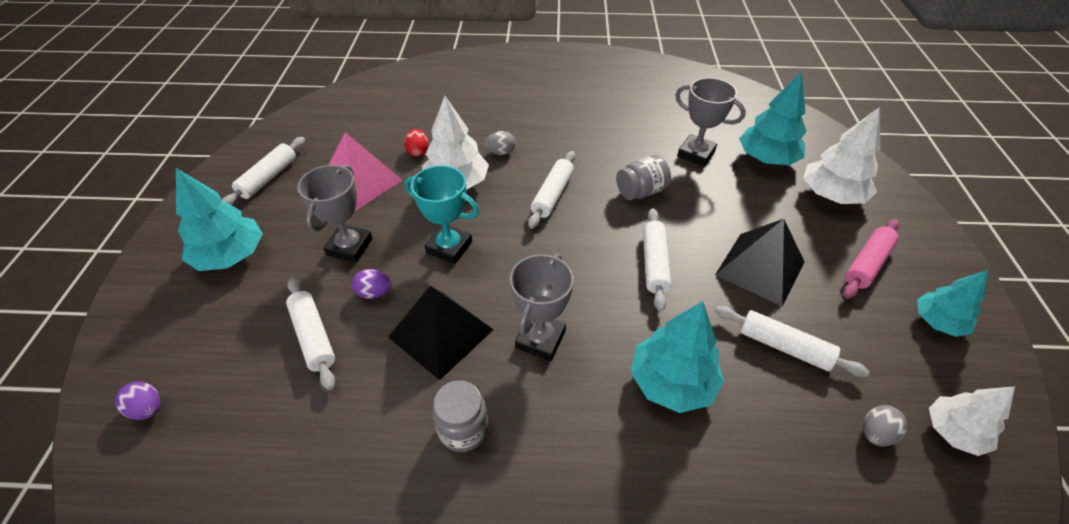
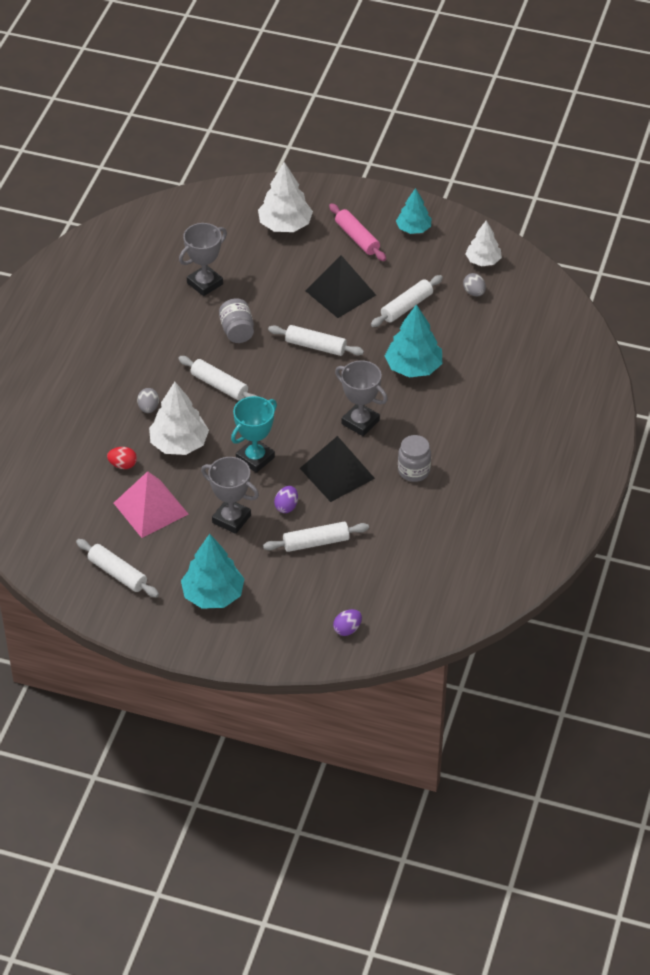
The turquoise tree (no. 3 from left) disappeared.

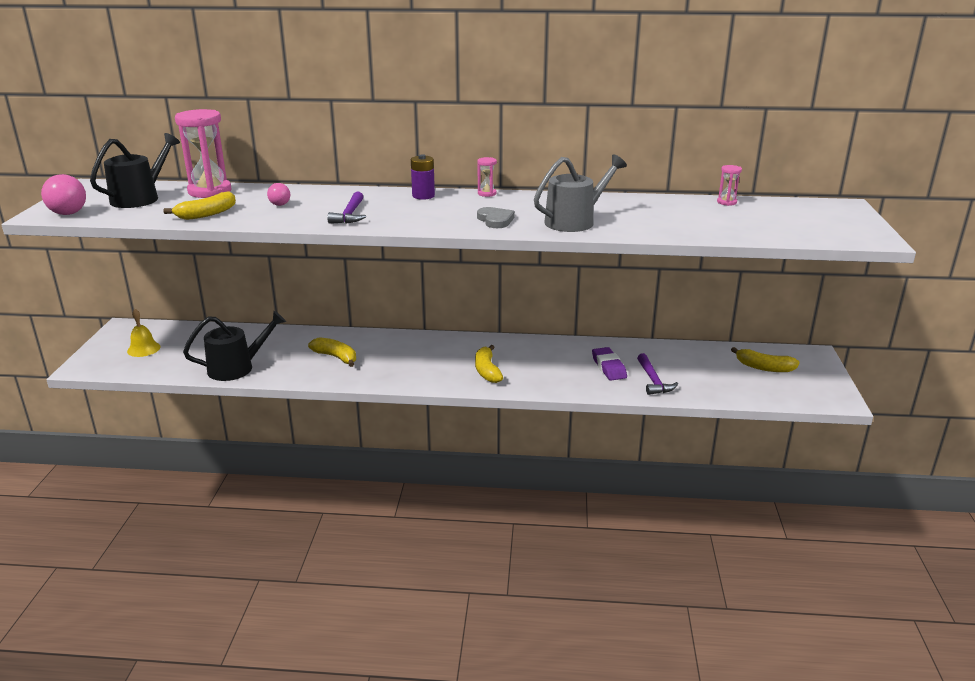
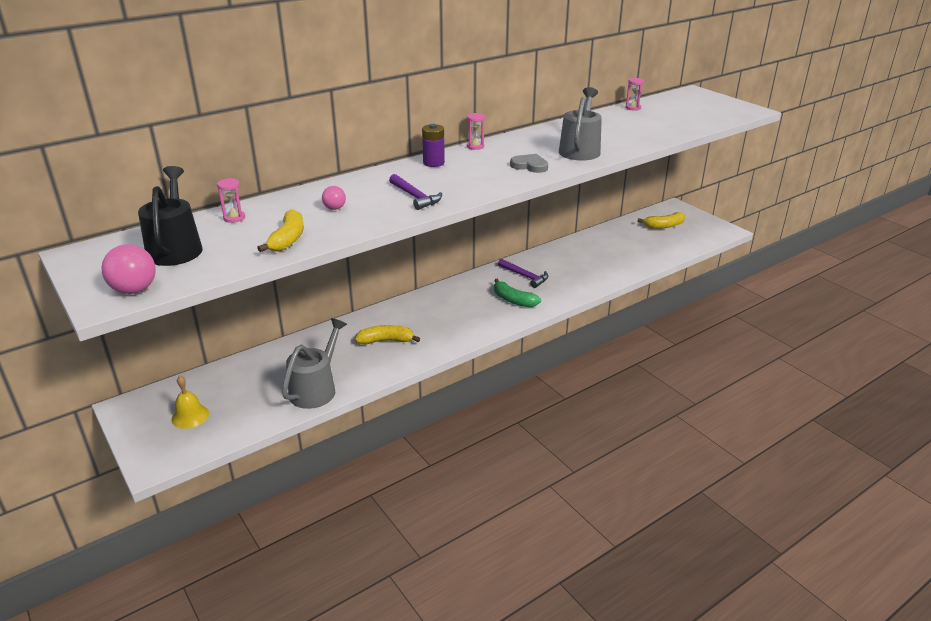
The pink hourglass (no. 1 from left) changed to 0.45 times the size. The ebony watering pot (no. 2 from left) became the ash-grey watering pot (no. 1 from left). The yellow toy banana (no. 3 from left) became the emerald toy banana. The purple pencil eraser disappeared. The purple hammer (no. 2 from left) moved.

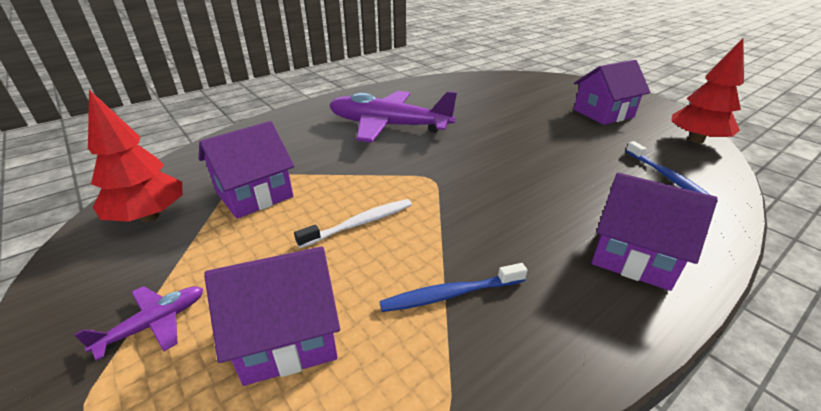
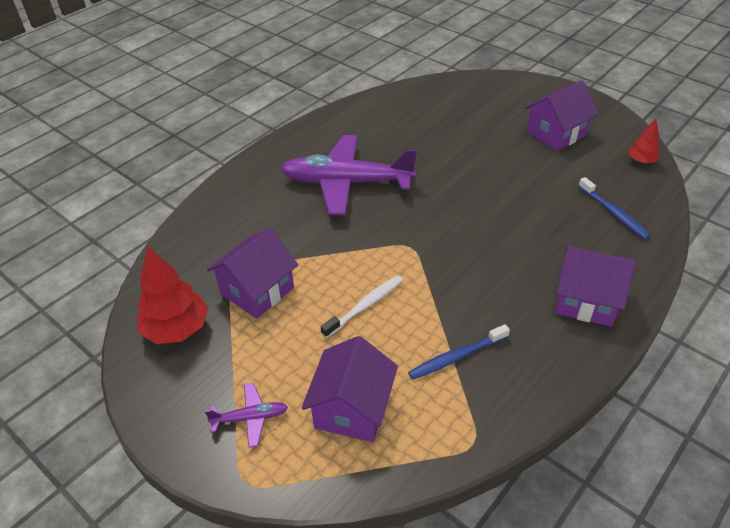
The purple toy plane (no. 1 from left) turned 45 degrees clockwise. The purple house (no. 2 from left) turned 45 degrees counterclockwise. The crimson tree (no. 2 from left) changed to 0.55 times the size.

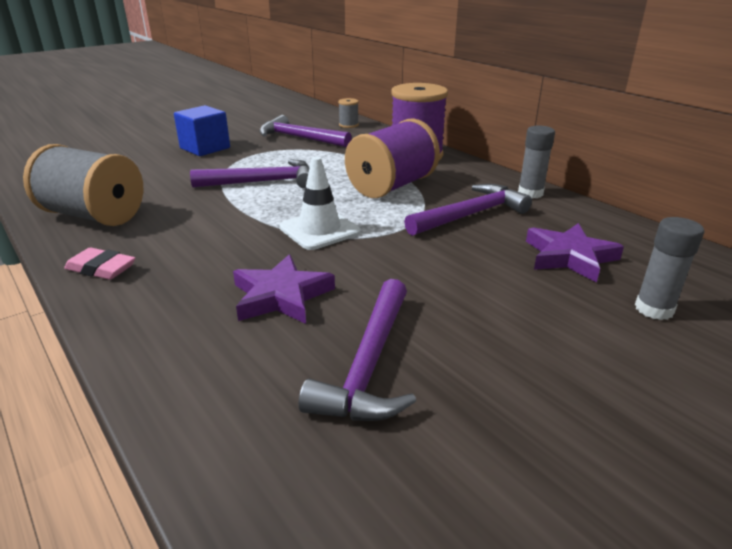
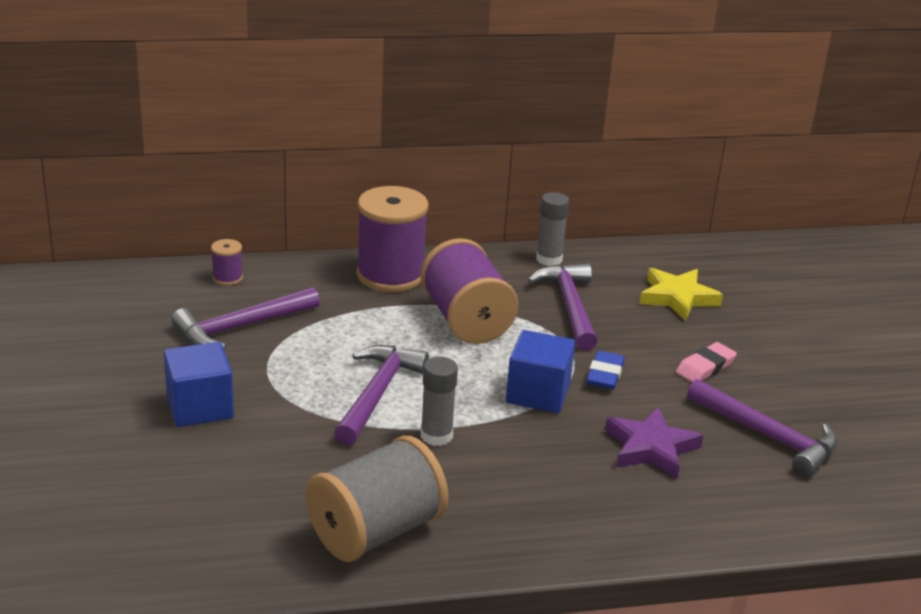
The pink pencil eraser moved. The snow-white traffic cone was replaced by the blue block (no. 2 from left). The ash-grey reel of thread (no. 2 from left) became the purple reel of thread (no. 1 from left). The purple star shape (no. 2 from left) became the yellow star shape. The ash-grey stick of glue (no. 2 from left in the first image) moved. The blue pencil eraser appeared.

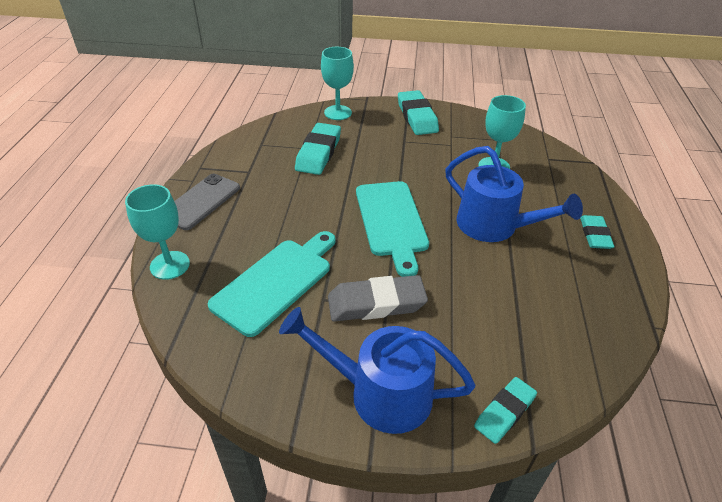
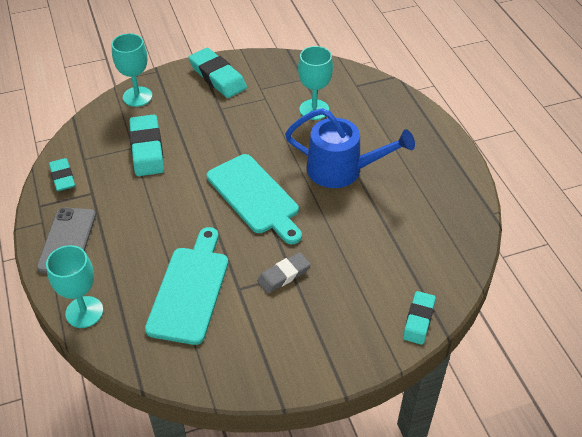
The blue watering pot (no. 1 from left) disappeared. The ash-grey pencil eraser changed to 0.63 times the size. The turquoise pencil eraser (no. 4 from left in the first image) moved.

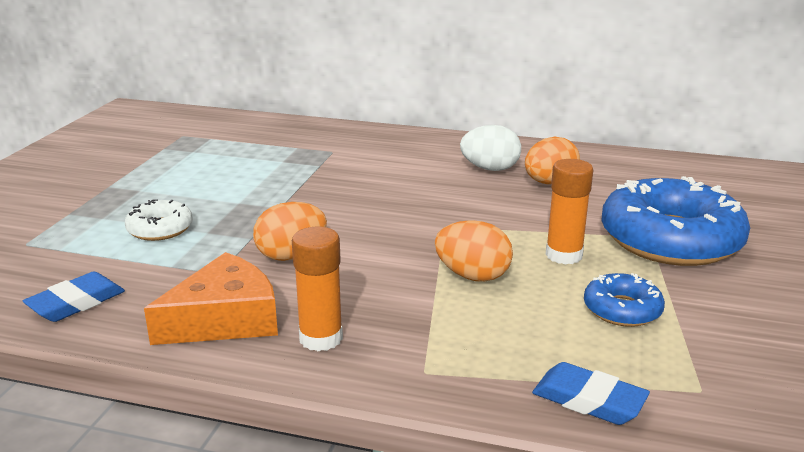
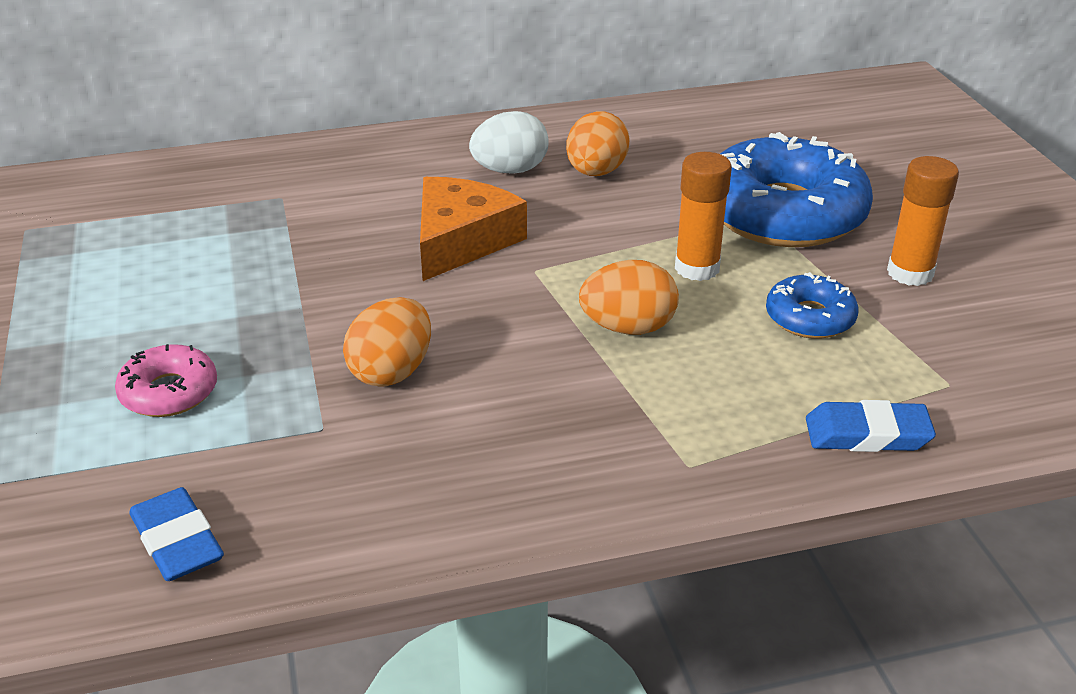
The blue pencil eraser (no. 1 from left) turned 45 degrees counterclockwise. The snow-white doughnut became the pink doughnut. The orange cheese wedge moved. The orange stick of glue (no. 1 from left in the first image) moved.

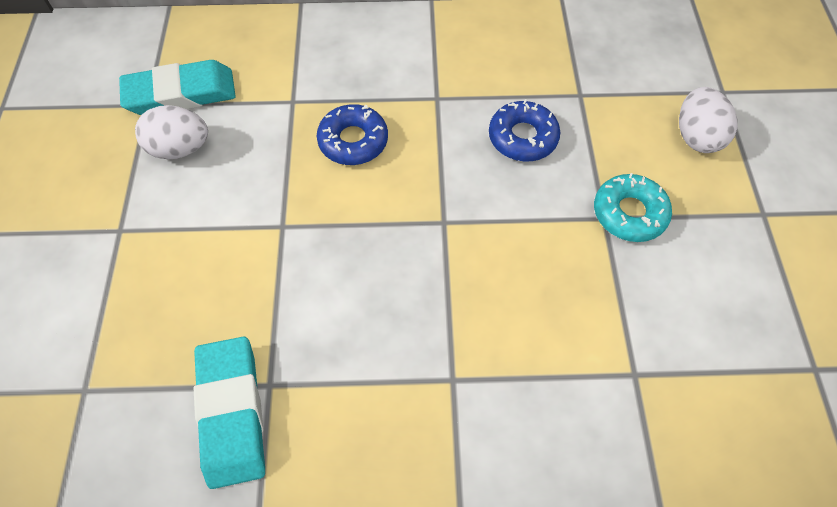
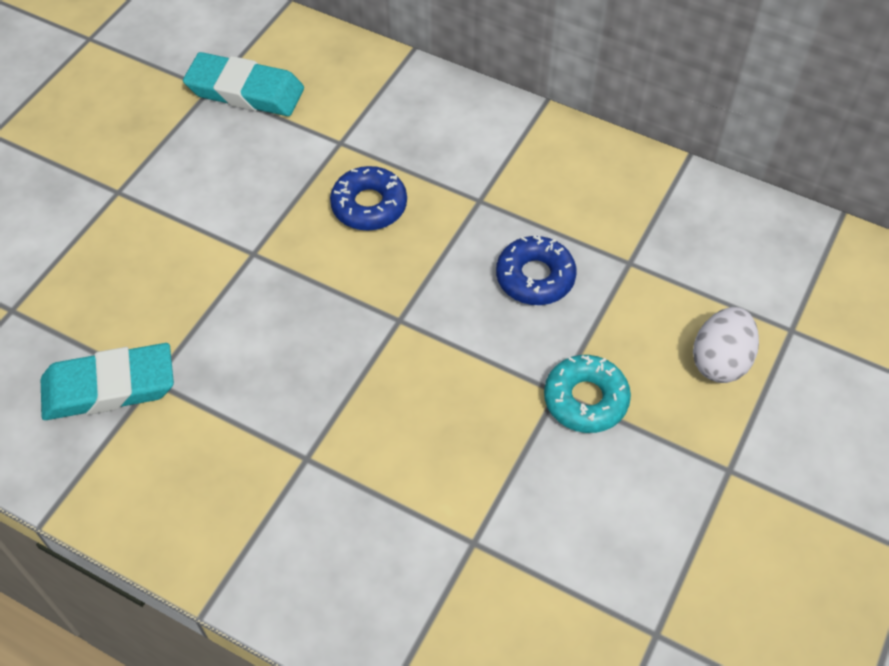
The snow-white egg (no. 1 from left) disappeared. The turquoise pencil eraser (no. 2 from left in the first image) turned 60 degrees clockwise.

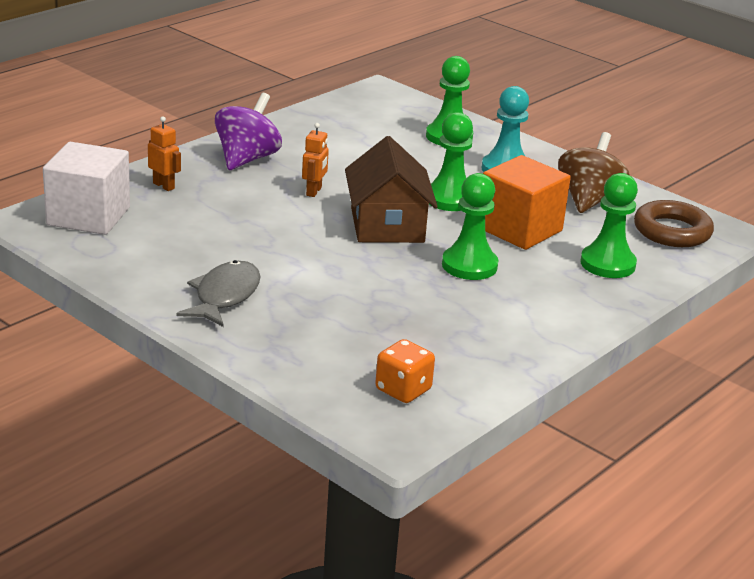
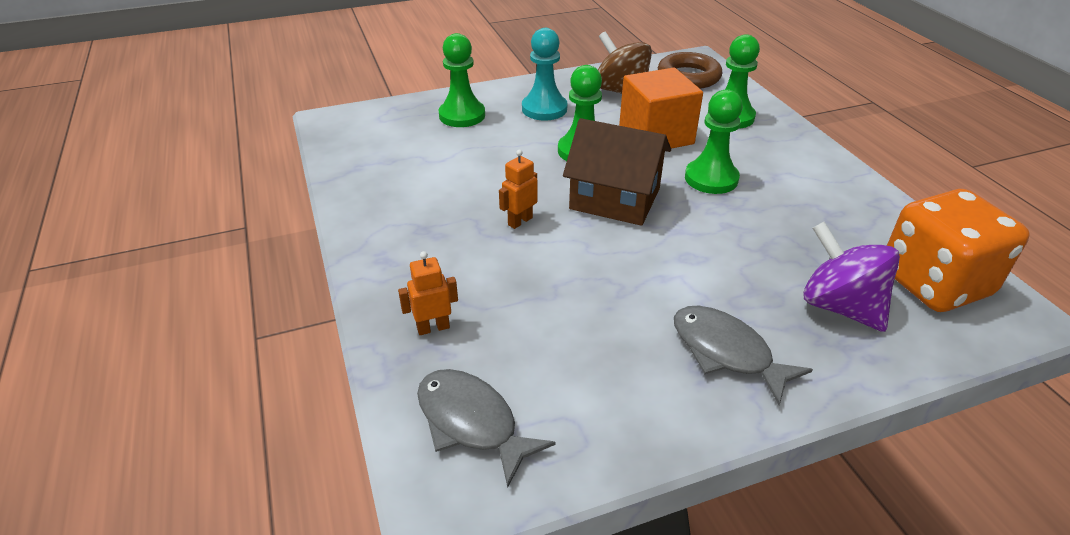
The snow-white block was replaced by the ash-grey fish figure (no. 1 from left). The purple toy top moved. The orange robot (no. 2 from left) turned 90 degrees counterclockwise. The orange die changed to 1.94 times the size.

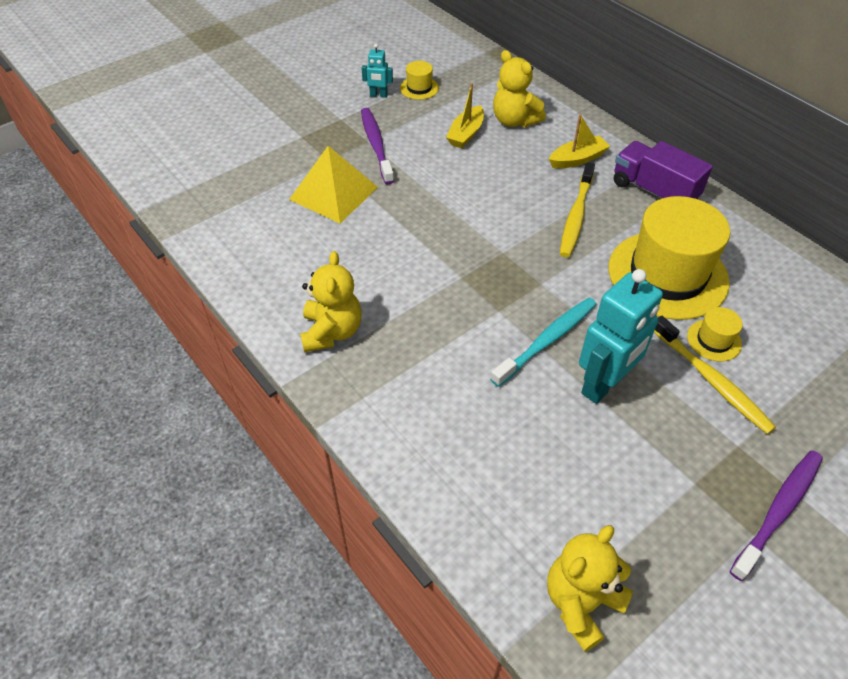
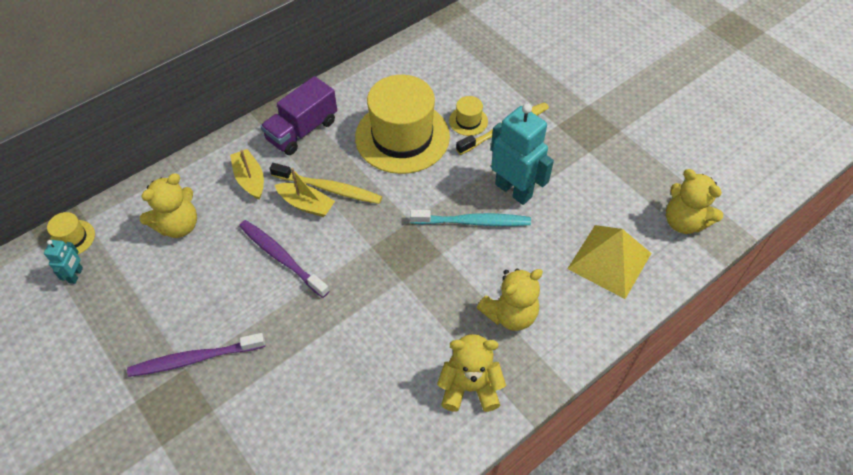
The yellow pyramid shape moved. The turquoise robot (no. 1 from left) moved. The yellow hat (no. 1 from left) moved. The yellow boat (no. 1 from left in the first image) moved. The turquoise tooth brush turned 135 degrees clockwise. The purple tooth brush (no. 2 from left) moved. The yellow teddy bear (no. 3 from left) appeared.

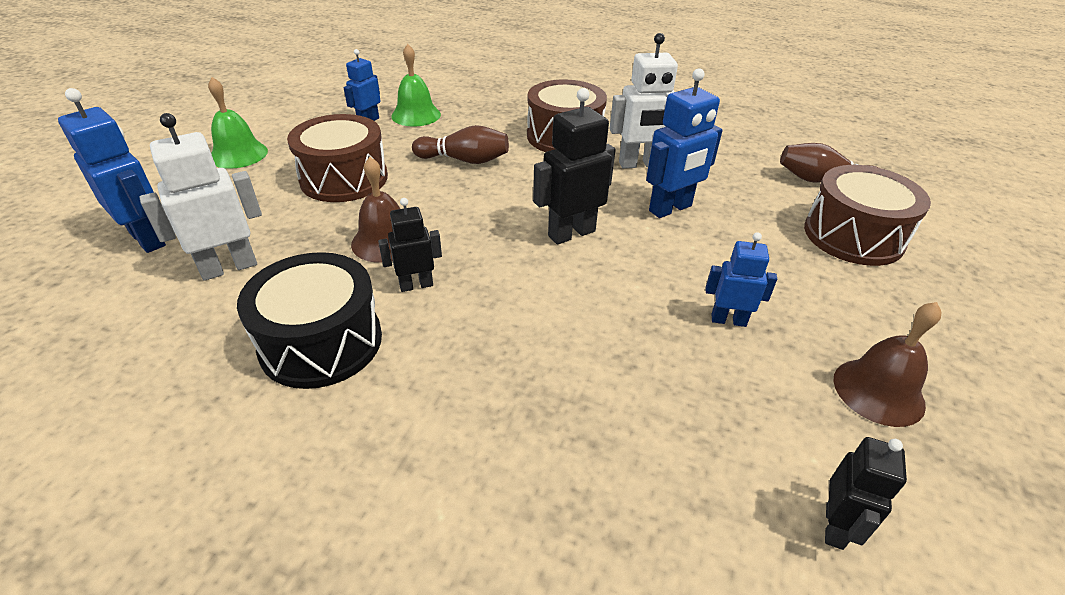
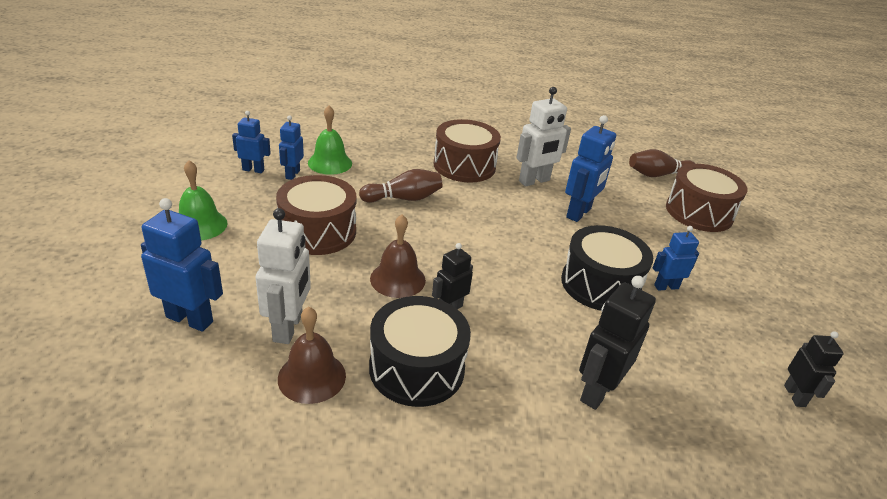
The snow-white robot (no. 1 from left) turned 150 degrees clockwise. The ebony robot (no. 2 from left) moved. The dark brown hand bell (no. 2 from left in the first image) moved. The blue robot (no. 2 from left) appeared. The ebony snare drum (no. 2 from left) appeared.

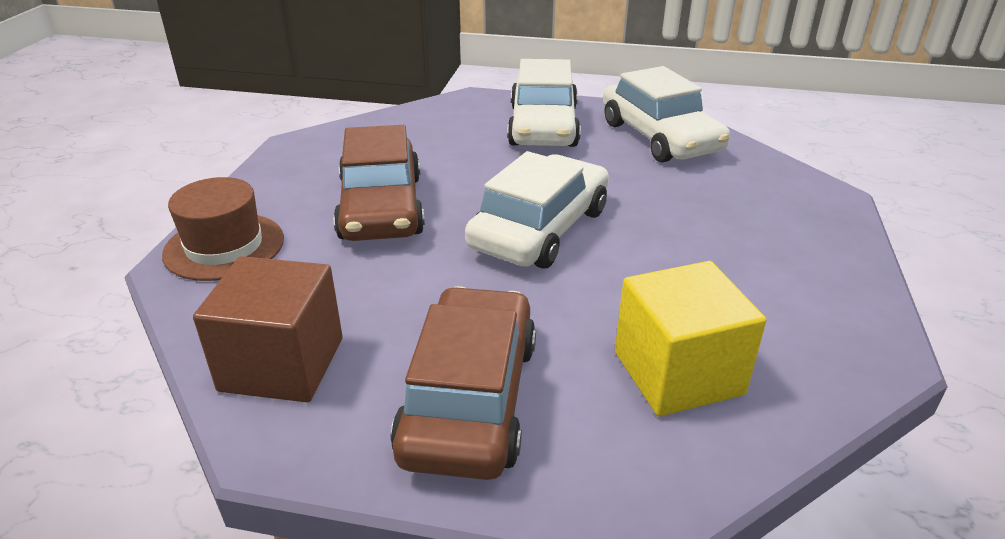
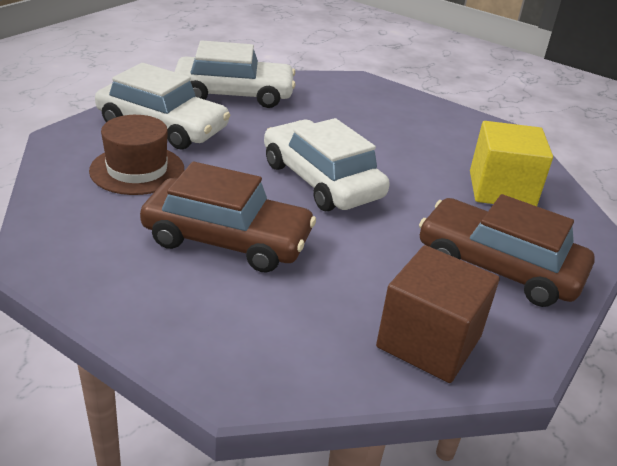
The dark brown hat moved.

